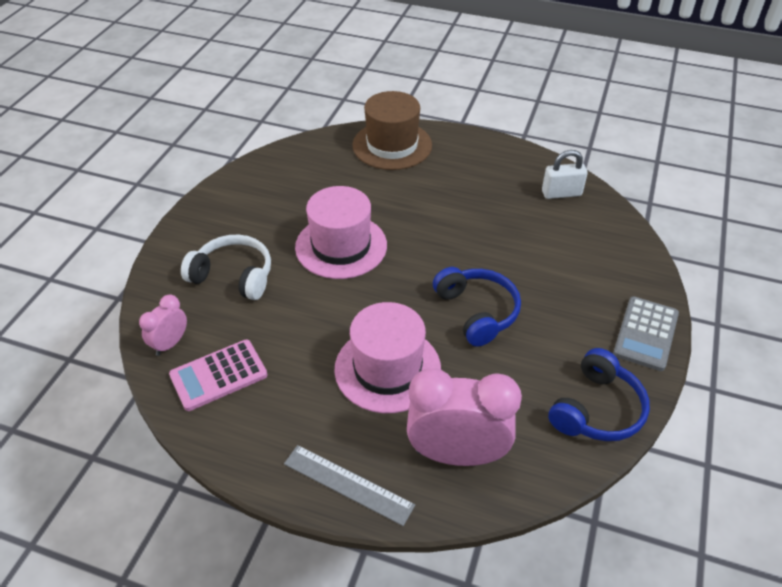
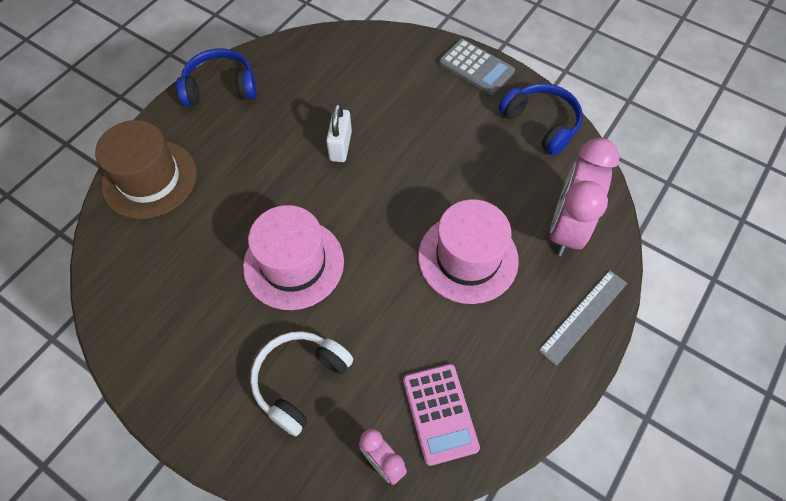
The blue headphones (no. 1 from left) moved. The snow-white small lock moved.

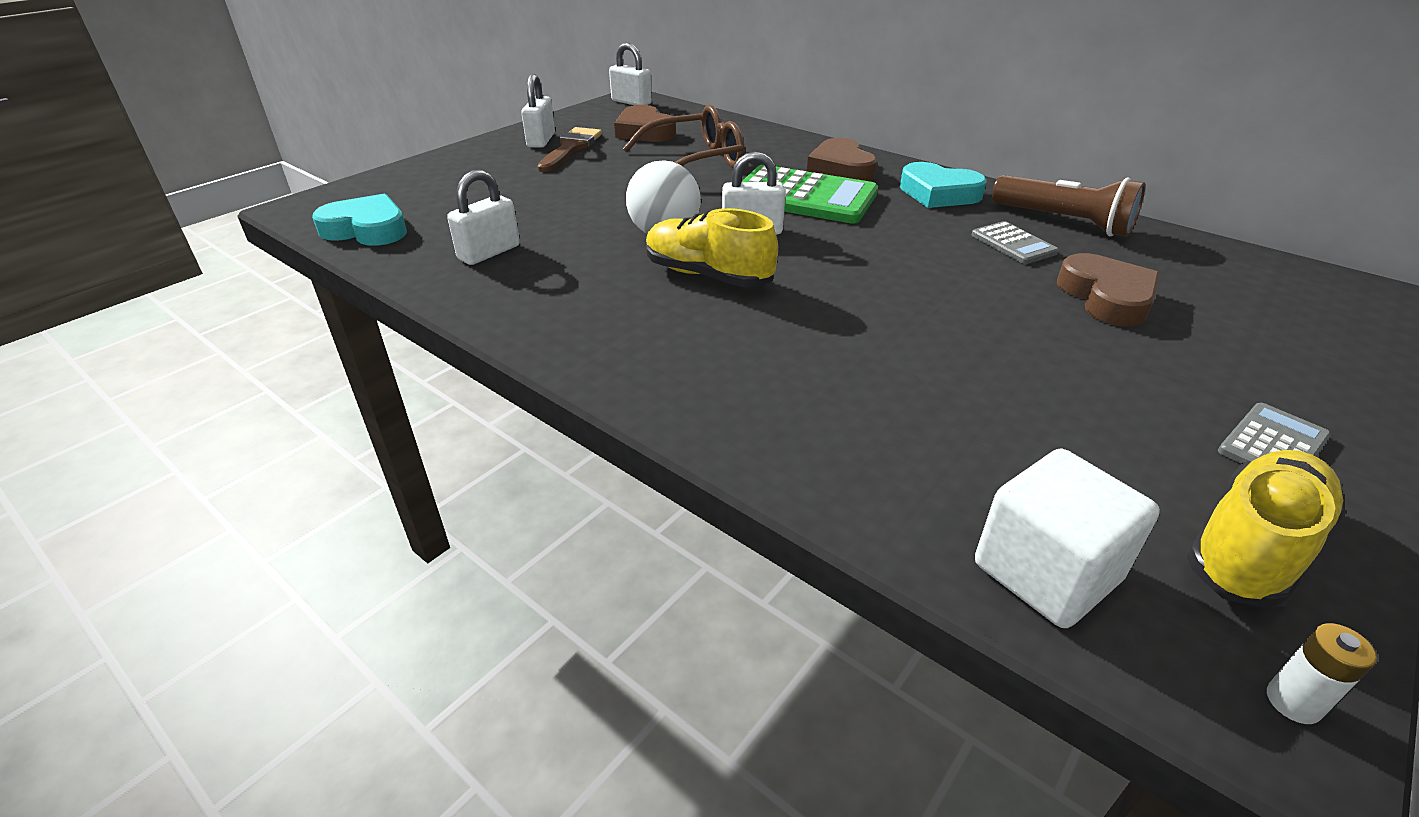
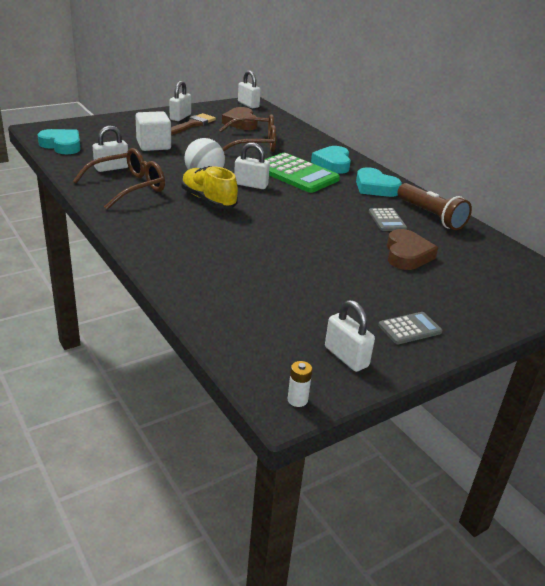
The dark brown heart (no. 2 from left) became the turquoise heart (no. 2 from left). The snow-white block moved. The yellow lace-up shoe (no. 2 from left) was replaced by the snow-white small lock (no. 5 from left). The dark brown glasses (no. 1 from left) appeared.

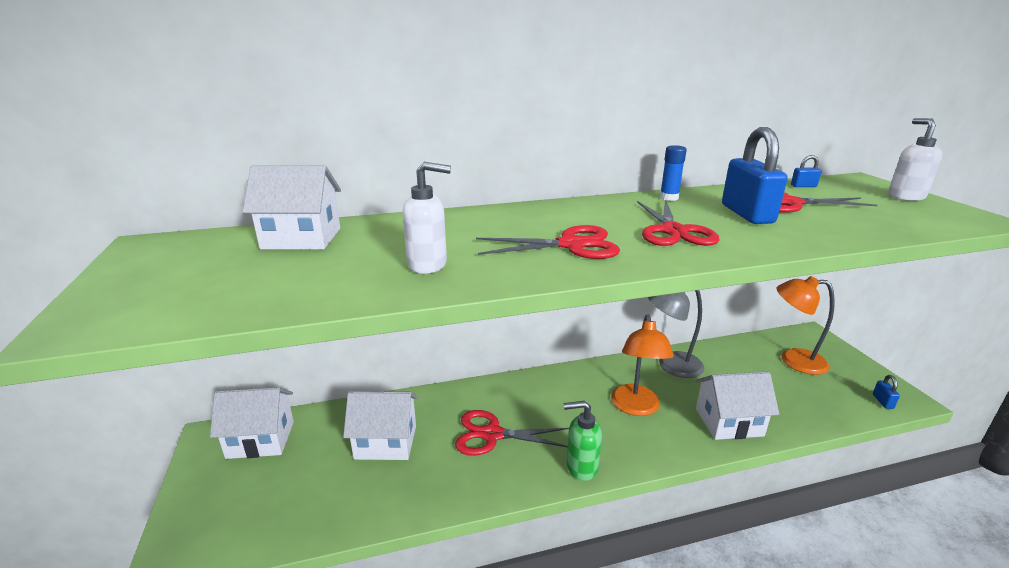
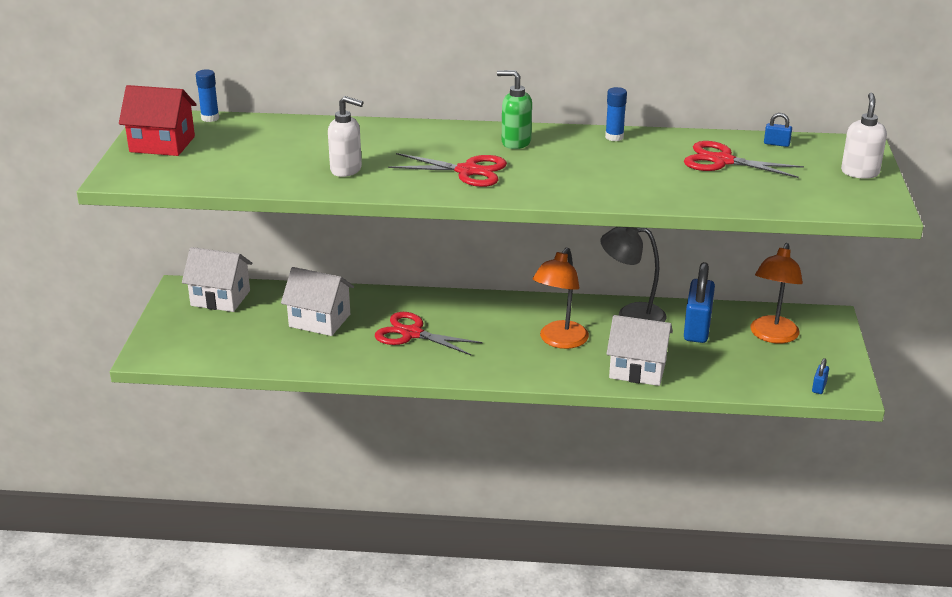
The snow-white house (no. 2 from left) disappeared. The emerald soap pump moved. The crimson pair of scissors (no. 3 from left) disappeared. The blue small lock (no. 1 from left) moved. The orange lamp (no. 2 from left) turned 105 degrees counterclockwise. The crimson house appeared. The blue stick of glue (no. 1 from left) appeared.

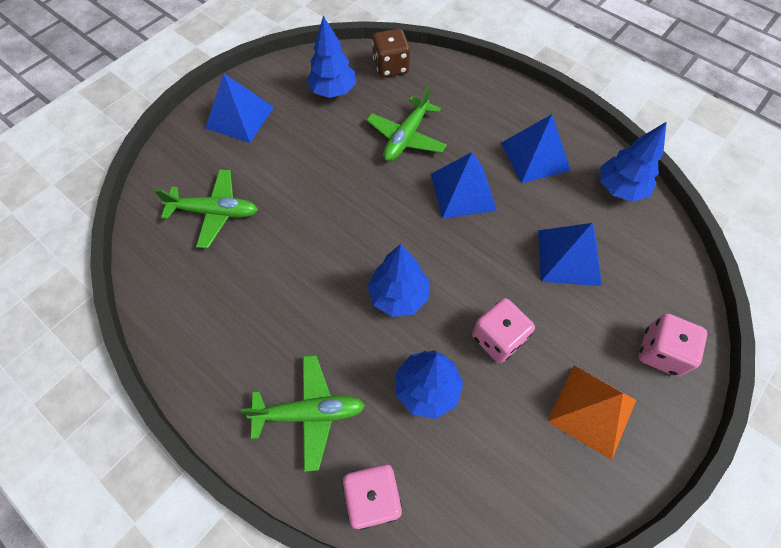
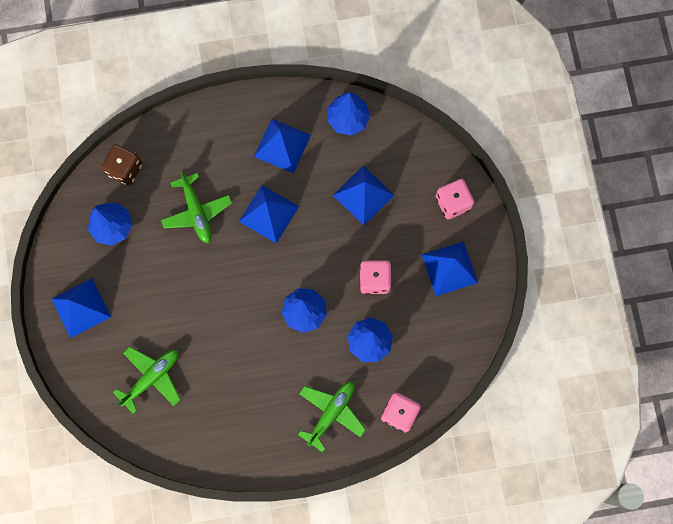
The orange pyramid shape became the blue pyramid shape (no. 5 from left).

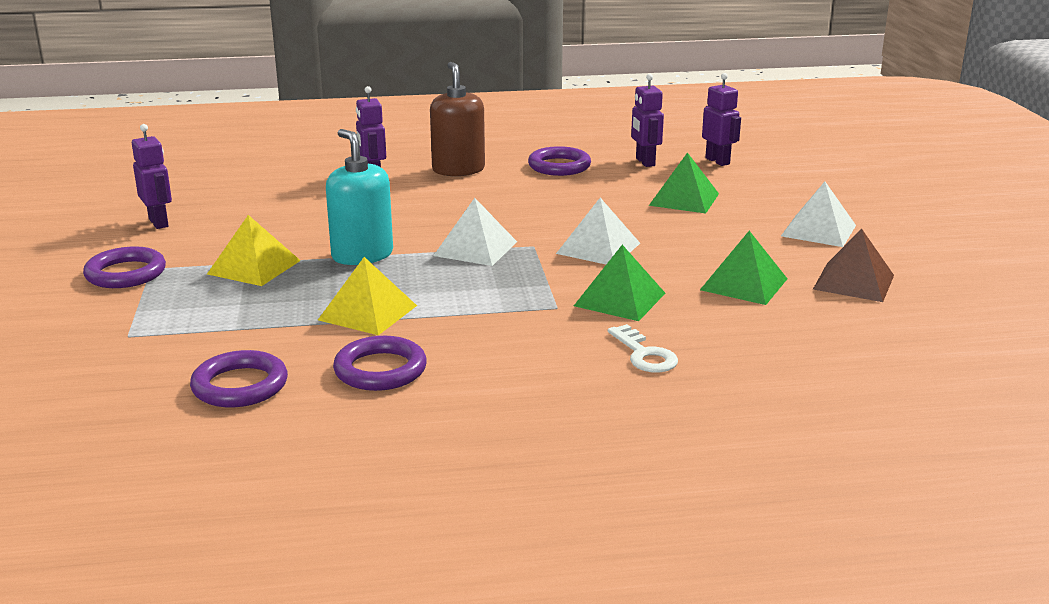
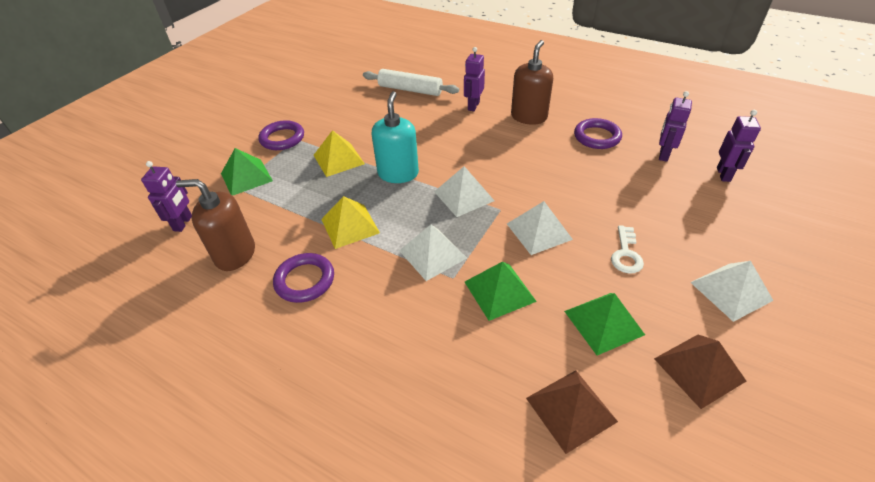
The purple robot (no. 1 from left) moved. The purple hoop (no. 2 from left) was replaced by the dark brown soap pump (no. 1 from left). The snow-white key moved. The emerald pyramid shape (no. 2 from left in the first image) moved. The snow-white dough roller appeared. The snow-white pyramid shape (no. 1 from left) appeared. The dark brown pyramid shape (no. 1 from left) appeared.

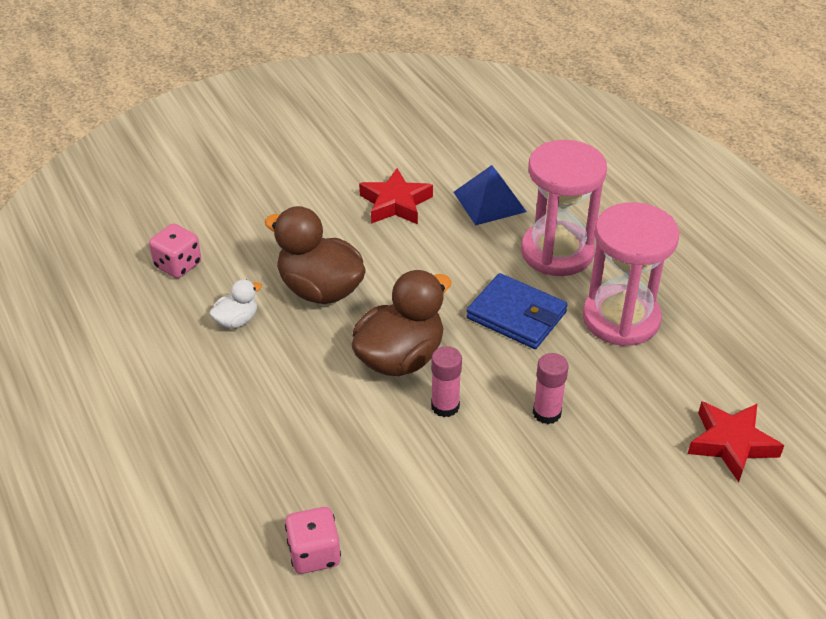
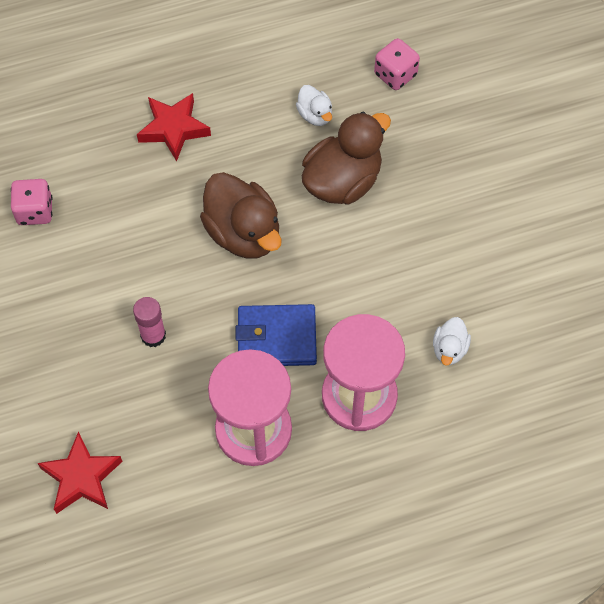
The pink die (no. 2 from left in the first image) moved. The crimson star shape (no. 1 from left in the first image) moved. The pink stick of glue (no. 1 from left) disappeared. The blue pyramid shape was replaced by the snow-white rubber duck (no. 2 from left). The blue wallet turned 45 degrees clockwise.

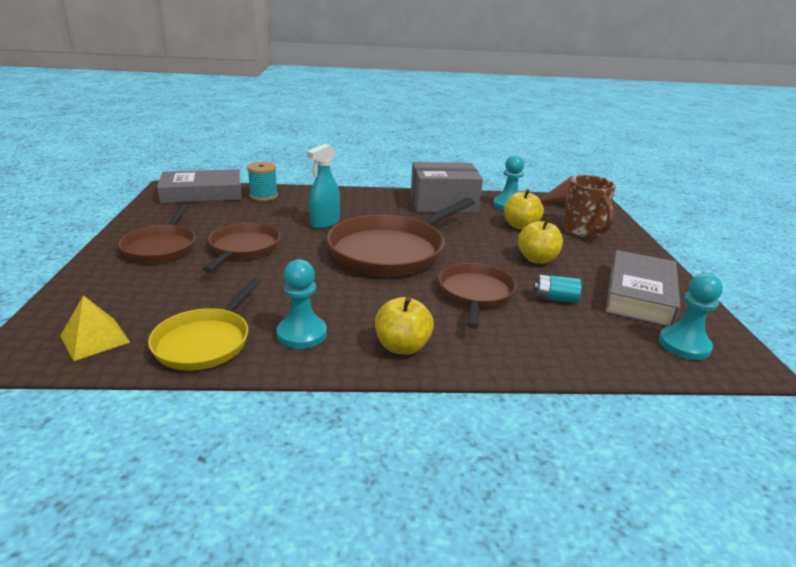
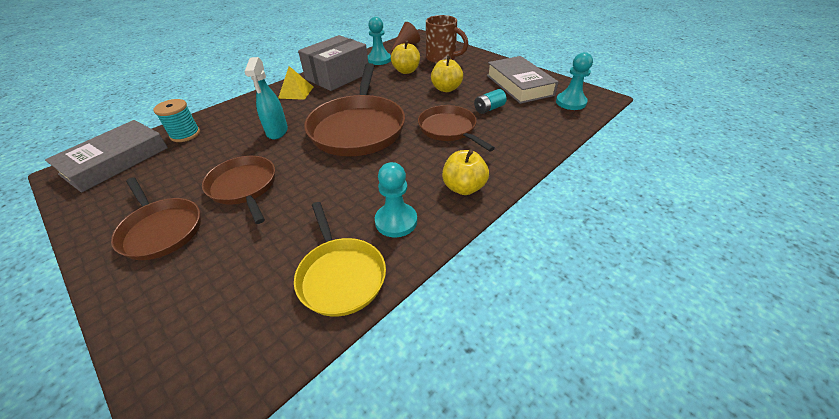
The yellow pyramid shape moved.

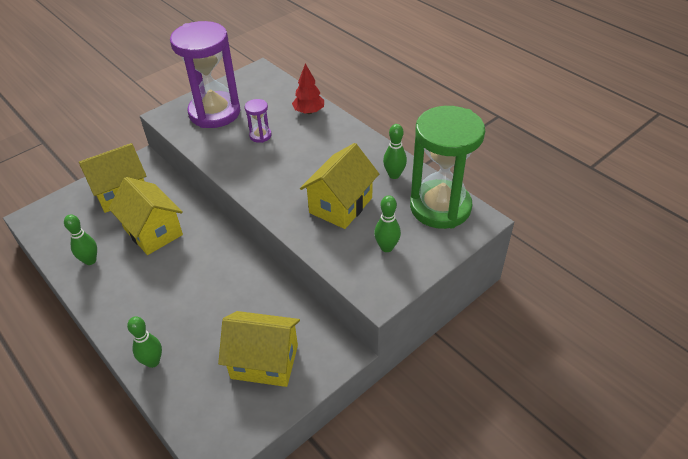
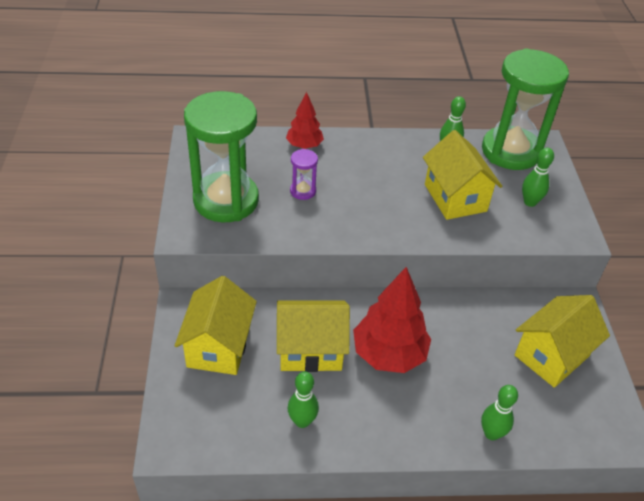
The purple hourglass (no. 1 from left) became the emerald hourglass (no. 1 from left). The crimson tree (no. 2 from left) appeared.

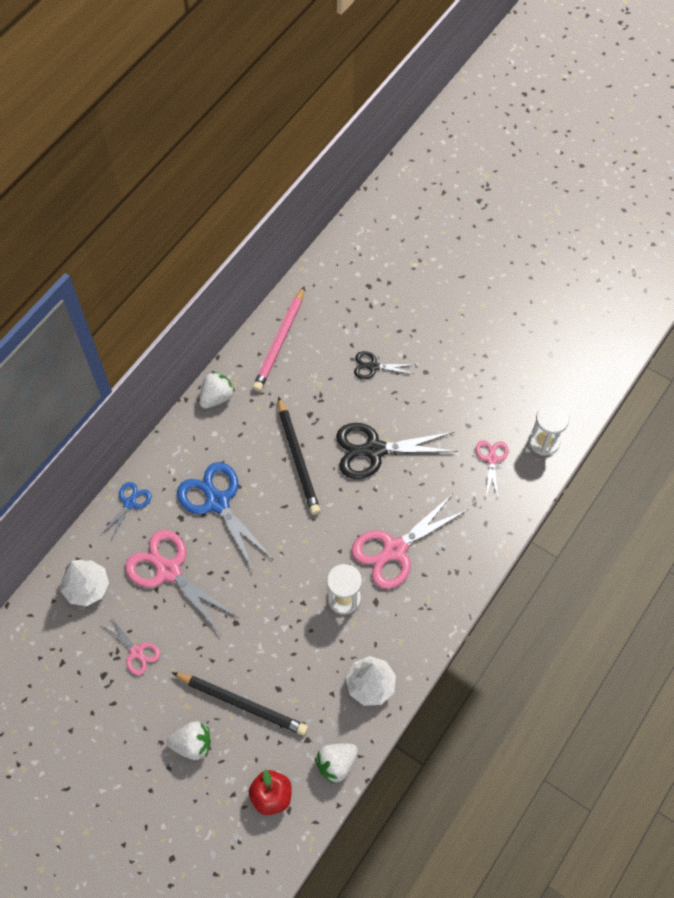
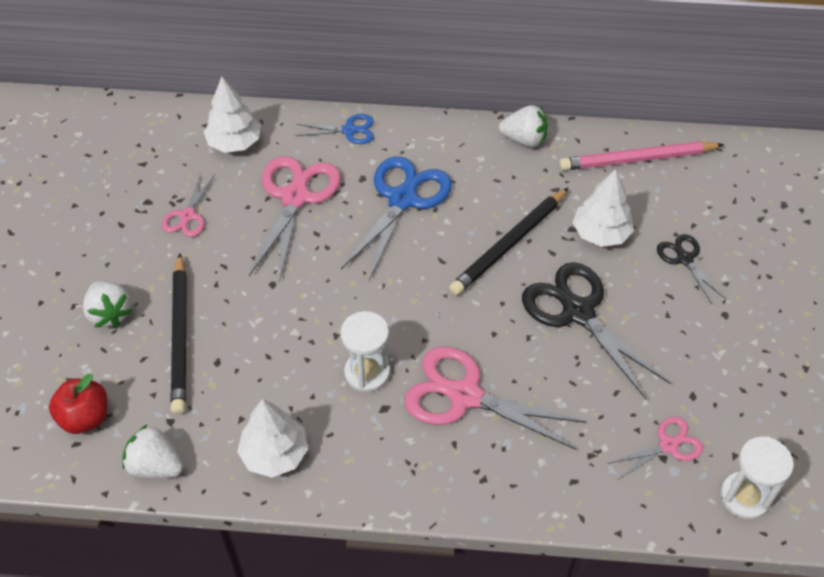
The snow-white tree (no. 3 from left) appeared.

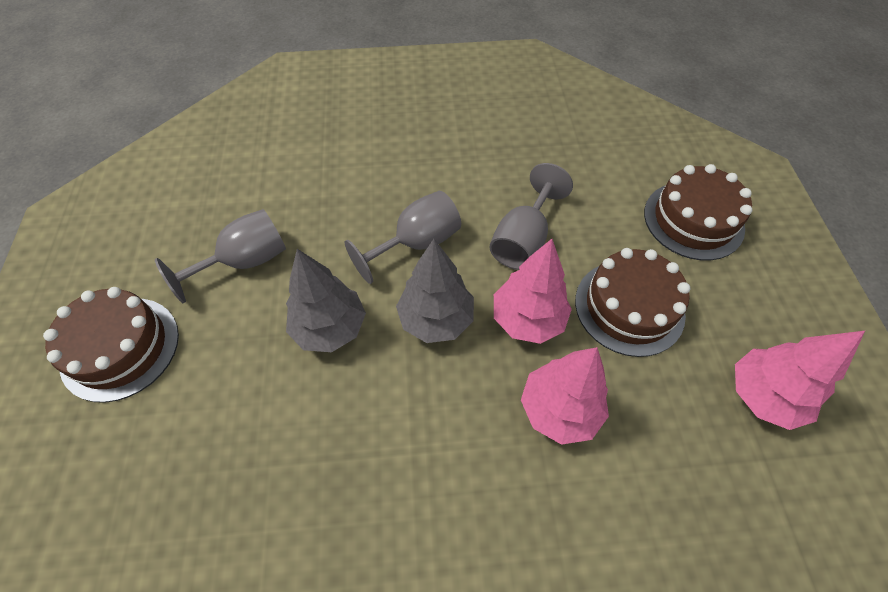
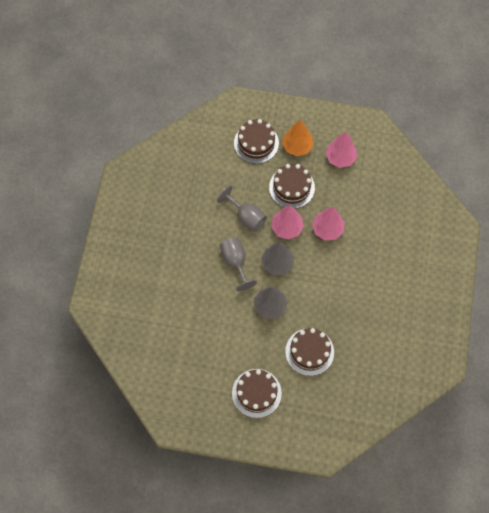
The ash-grey goblet (no. 1 from left) disappeared. The orange tree appeared. The dark brown gateau (no. 4 from left) appeared.

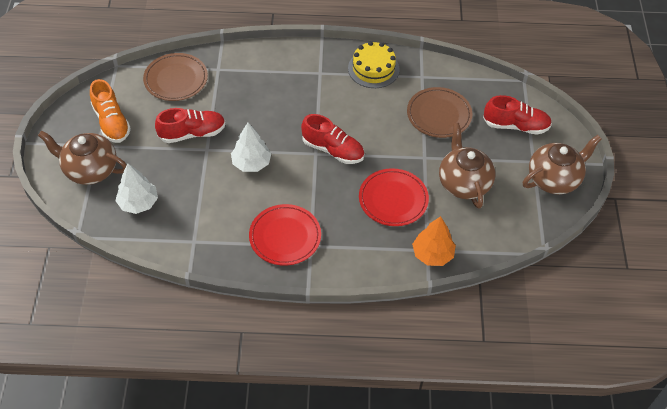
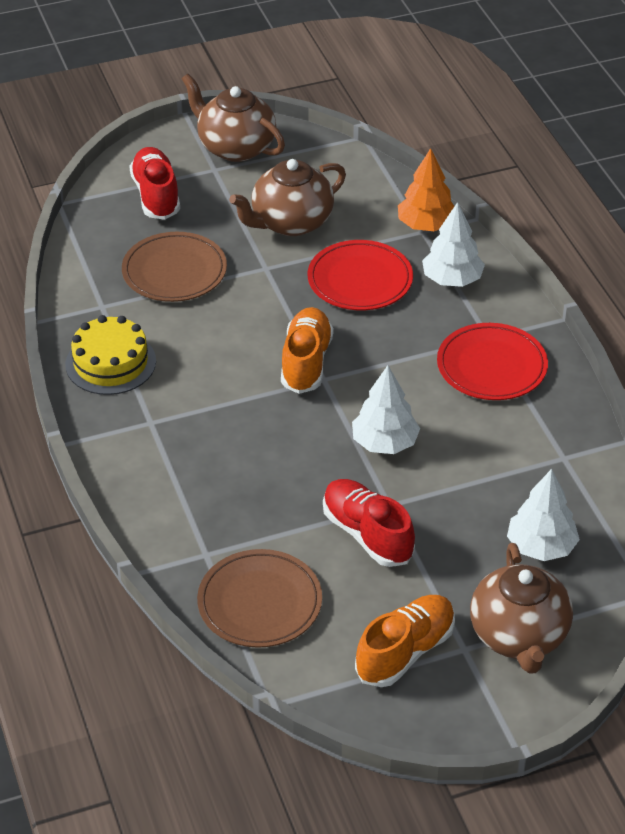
The crimson lace-up shoe (no. 2 from left) became the orange lace-up shoe (no. 1 from left). The snow-white tree (no. 2 from left) appeared.

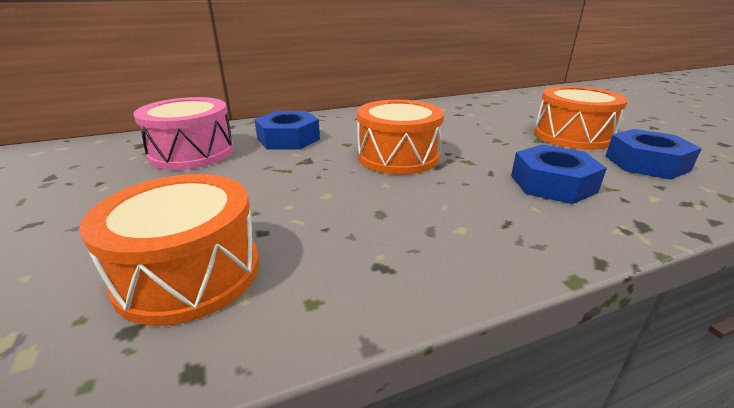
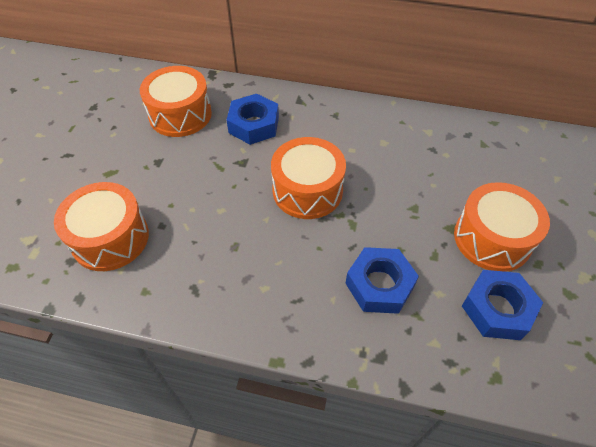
The pink snare drum became the orange snare drum (no. 2 from left).

